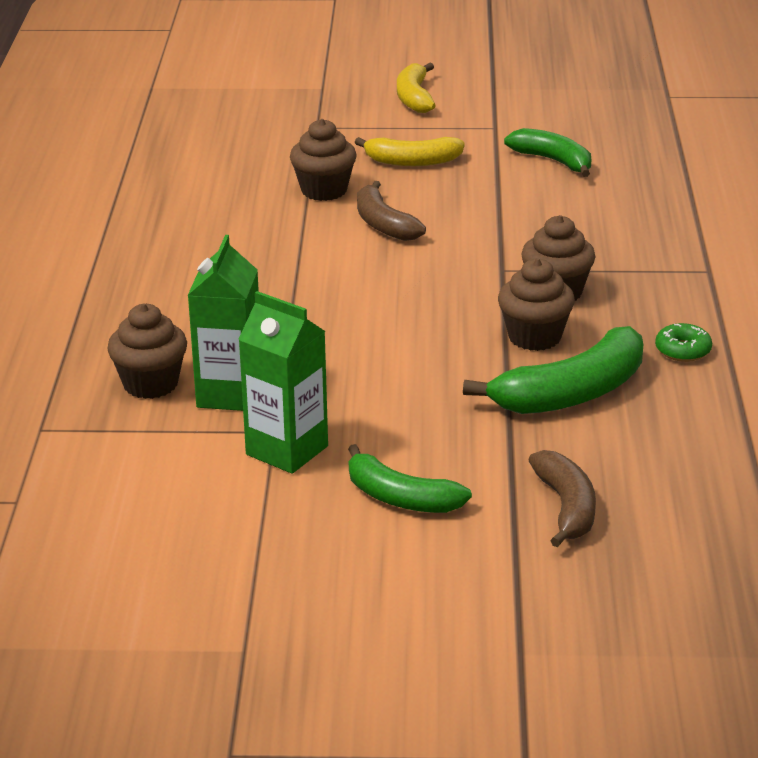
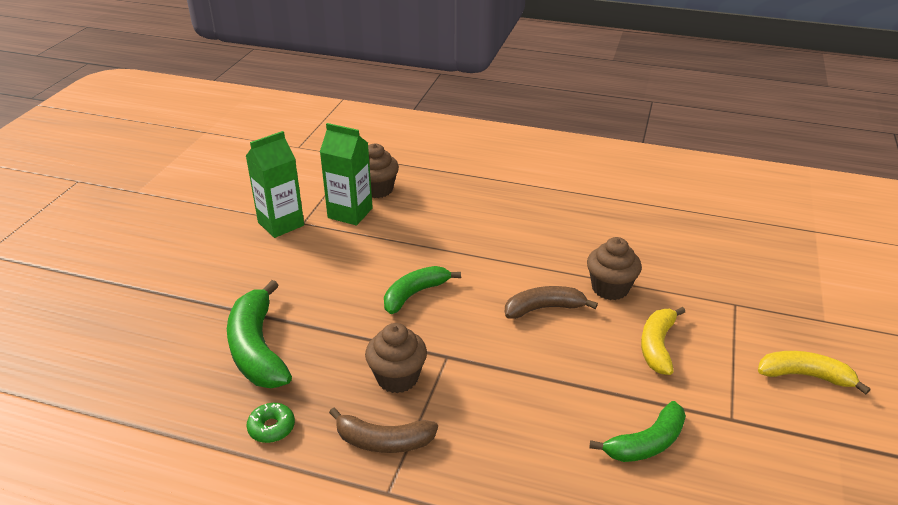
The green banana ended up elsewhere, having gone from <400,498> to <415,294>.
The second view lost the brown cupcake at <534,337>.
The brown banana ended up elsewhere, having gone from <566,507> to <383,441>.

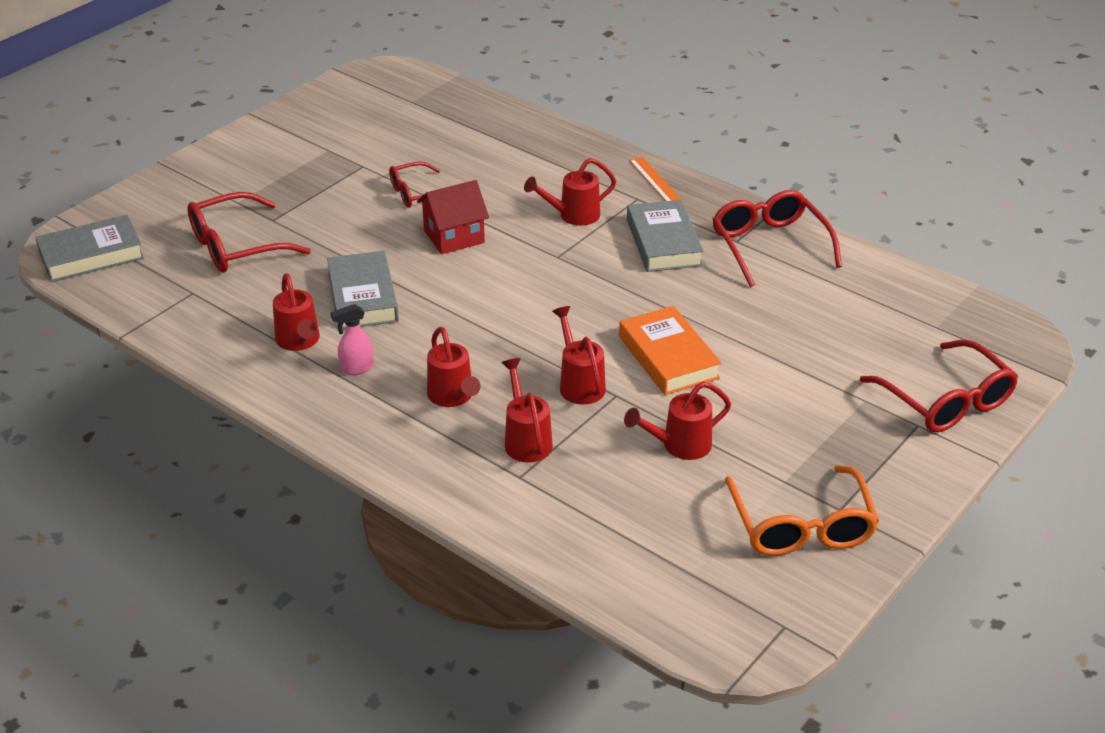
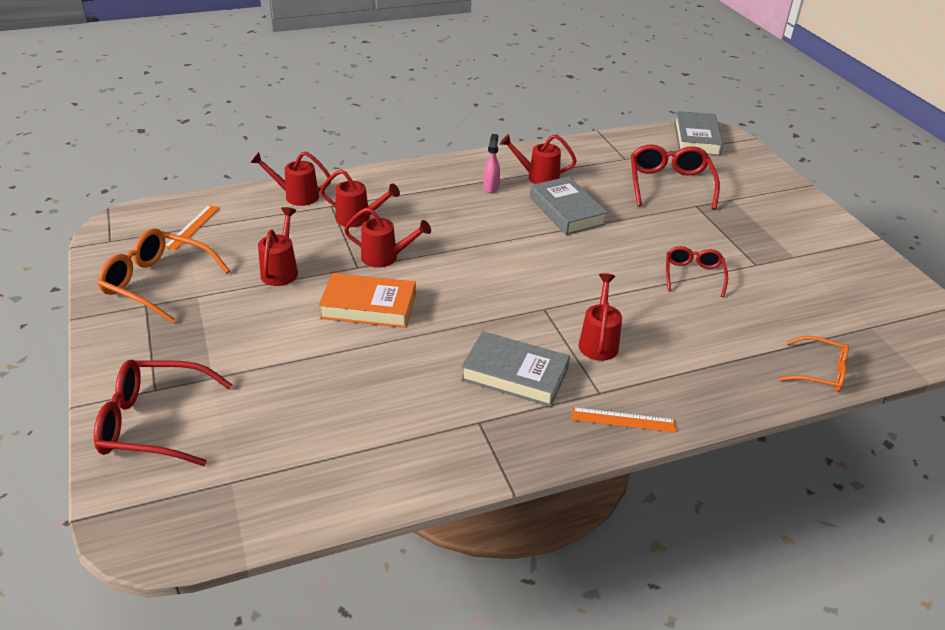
The grey book at <363,297> ended up facing another way, 45 degrees clockwise from before.
The second view lost the red house at <454,236>.
The red watering can ended up elsewhere, having gone from <453,397> to <296,196>.
The second view lost the red glasses at <769,245>.
The second view gained the orange ruler at <192,227>.
The second view gained the orange glasses at <820,372>.

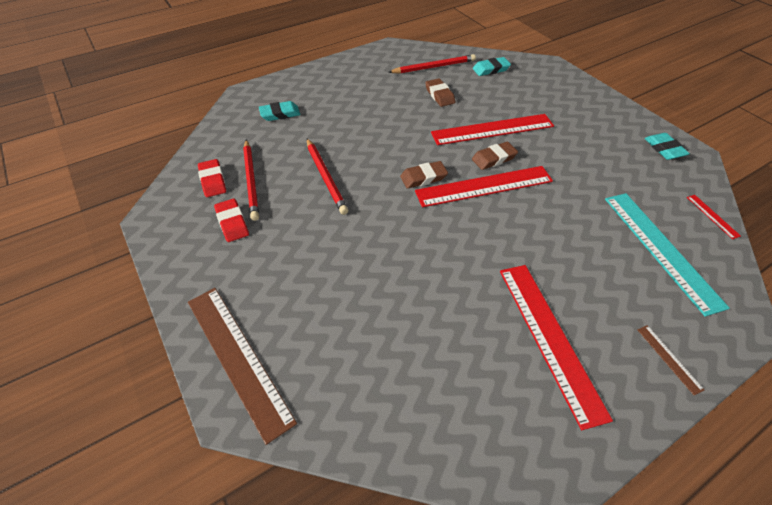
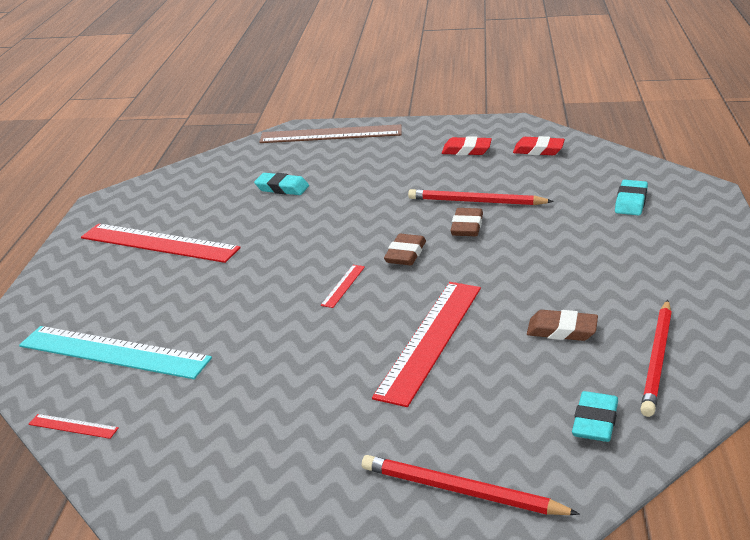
The red pencil ended up elsewhere, having gone from <251,181> to <461,491>.
The size of the red ruler at <484,186> changed by a factor of 0.42.
The brown eraser ended up elsewhere, having gone from <494,158> to <467,226>.
The second view lost the brown ruler at <669,358>.
The turquoise eraser ended up elsewhere, having gone from <664,149> to <282,188>.

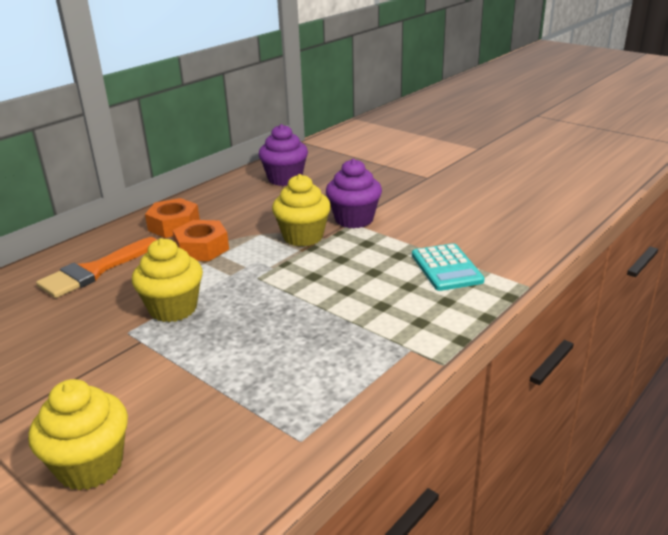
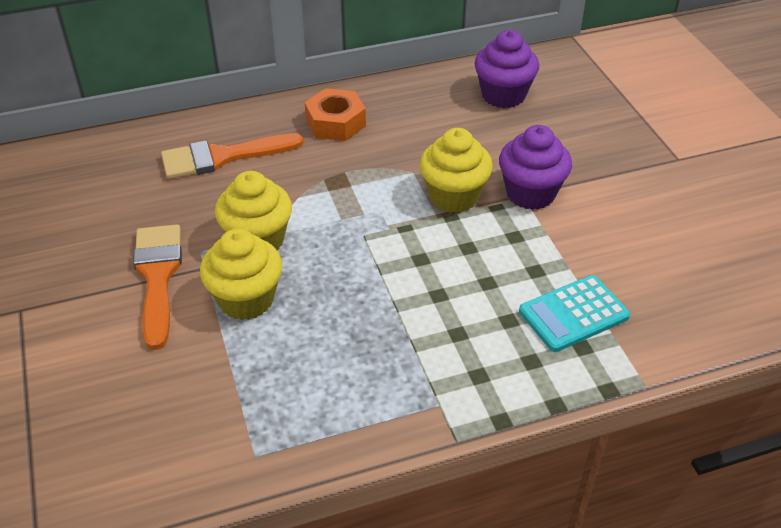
The yellow cupcake ended up elsewhere, having gone from <90,465> to <246,299>.
The second view lost the orange nut at <202,248>.
The turquoise calculator at <446,268> ended up facing another way, 45 degrees clockwise from before.
The second view gained the orange brush at <158,276>.

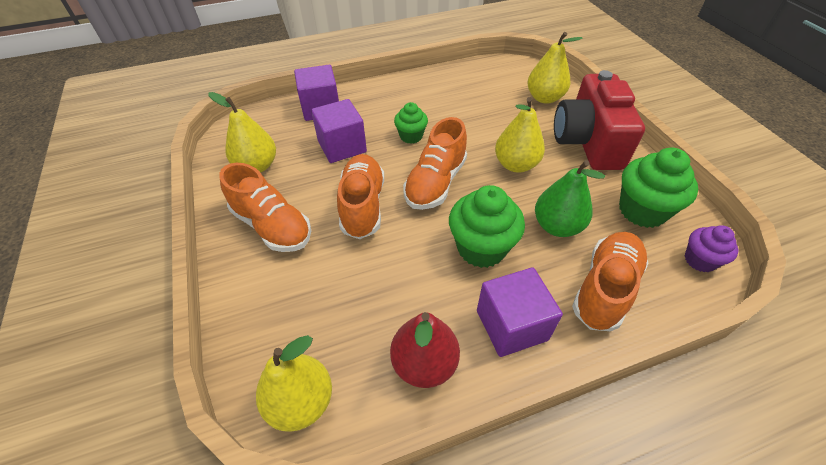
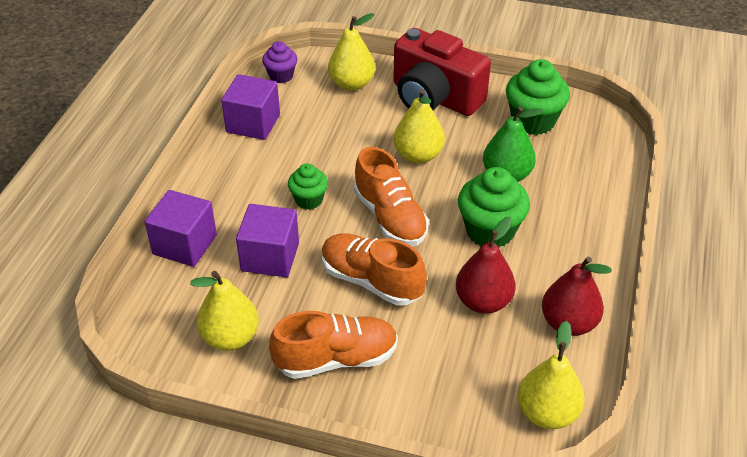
The purple cube ended up elsewhere, having gone from <511,325> to <253,123>.
The second view lost the orange shoe at <605,288>.
The purple cupcake ended up elsewhere, having gone from <699,260> to <281,76>.
The second view gained the red pear at <483,302>.

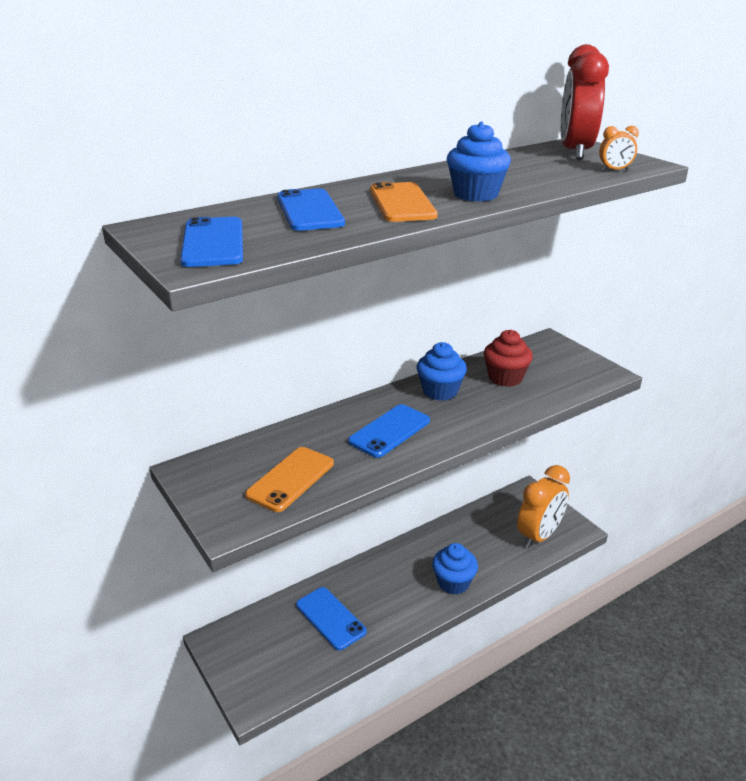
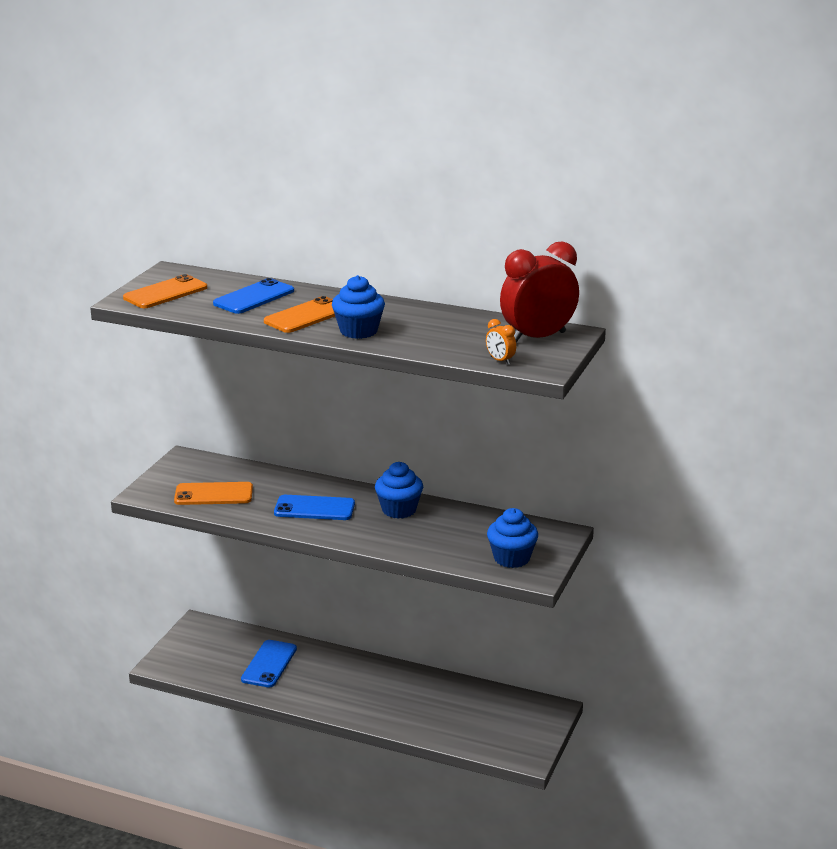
What was the blue phone at <213,243> turned into the orange phone at <165,293>.
The blue cupcake ended up elsewhere, having gone from <453,582> to <511,558>.
The second view lost the red cupcake at <505,378>.
The second view lost the orange clock at <539,536>.

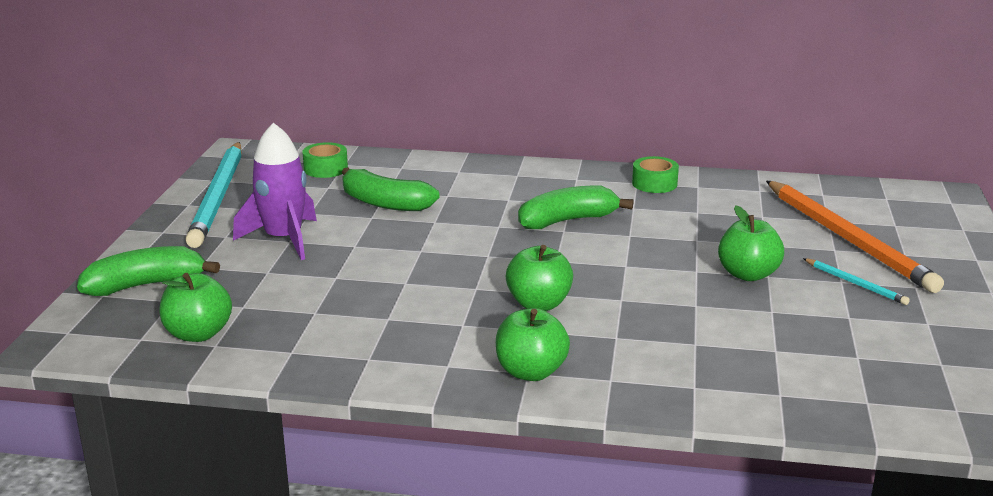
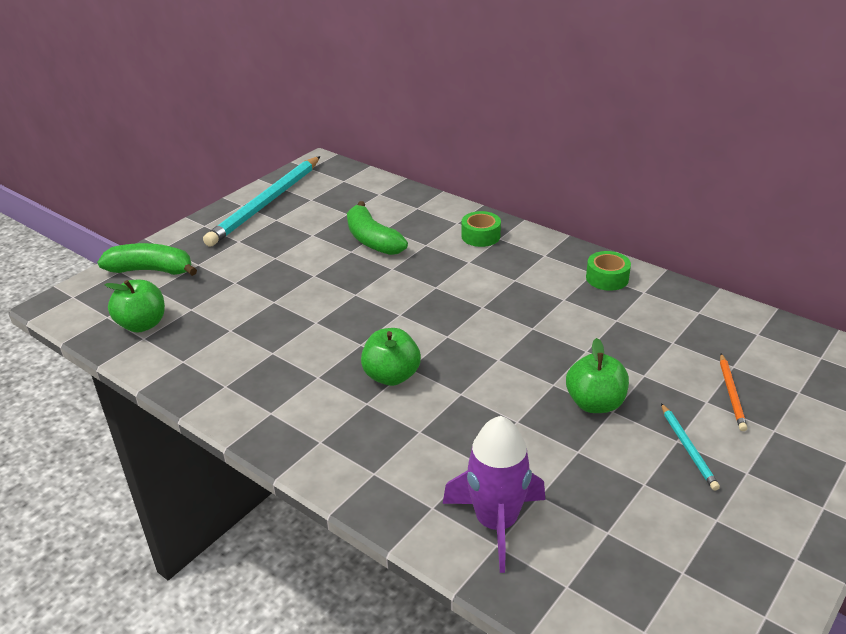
The purple rocket ended up elsewhere, having gone from <284,239> to <496,523>.
The green tape ended up elsewhere, having gone from <325,169> to <480,236>.
The second view lost the green apple at <531,372>.
The second view lost the green banana at <567,221>.
The size of the orange pencil at <848,239> changed by a factor of 0.43.

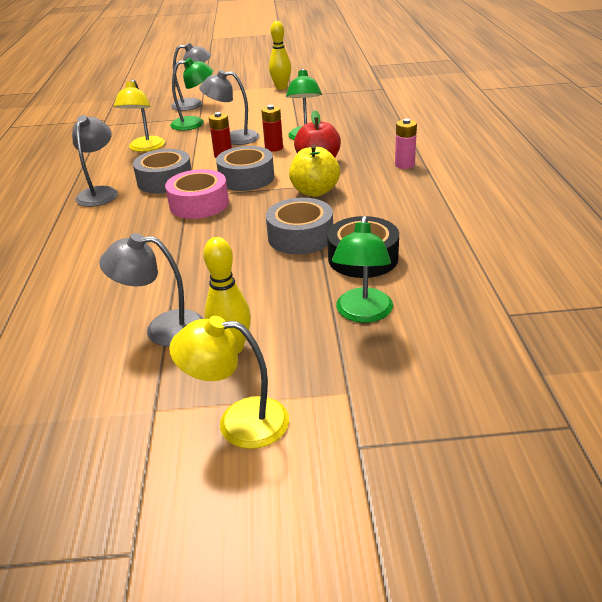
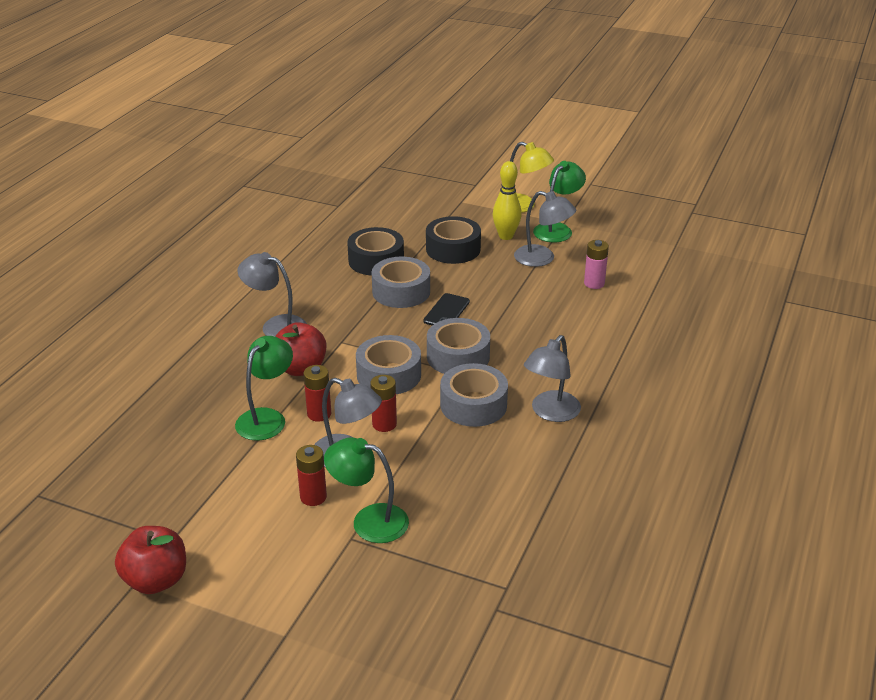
The second view lost the yellow lamp at <145,148>.
What was the pink tape at <199,204> turned into the grey tape at <458,356>.
The grey lamp ended up elsewhere, having gone from <194,105> to <276,326>.
Where the yellow bowling pin stood at <281,87>, the red apple came to stand at <156,580>.
The second view lost the yellow apple at <315,191>.
The green lamp ended up elsewhere, having gone from <363,314> to <557,229>.
The pink battery ended up elsewhere, having gone from <404,165> to <594,283>.
The second view gained the red battery at <313,497>.
The second view gained the black phone at <446,311>.
The second view gained the black tape at <453,249>.

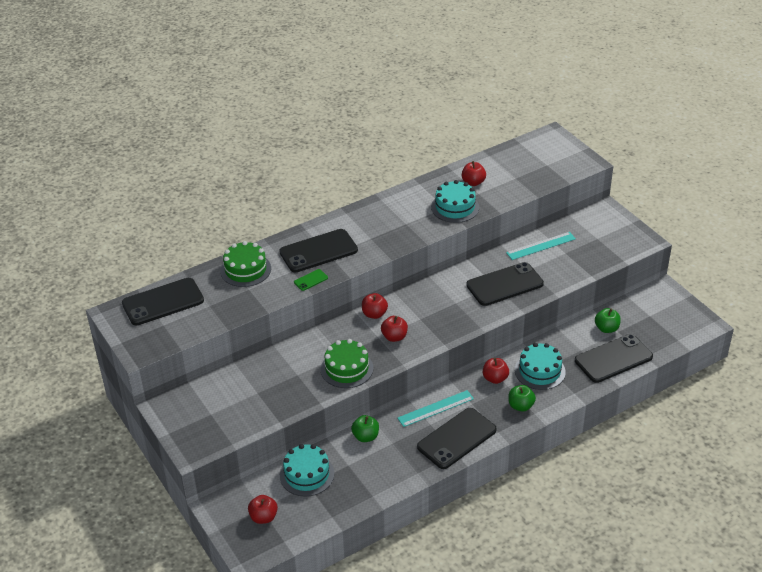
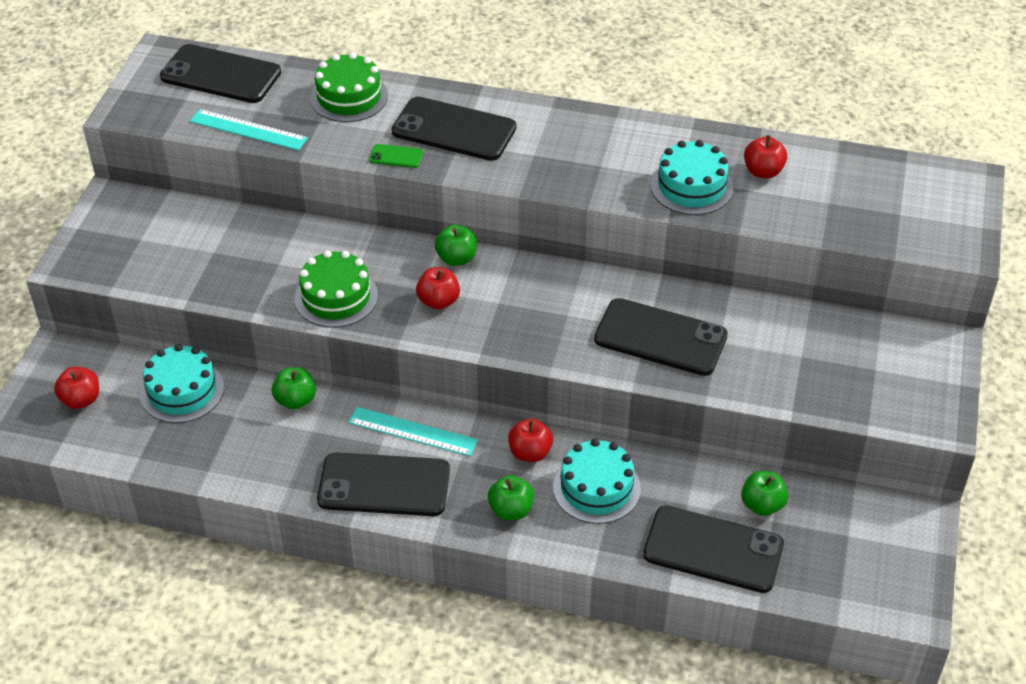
What was the red apple at <374,314> turned into the green apple at <456,258>.
The turquoise ruler ended up elsewhere, having gone from <541,246> to <248,130>.

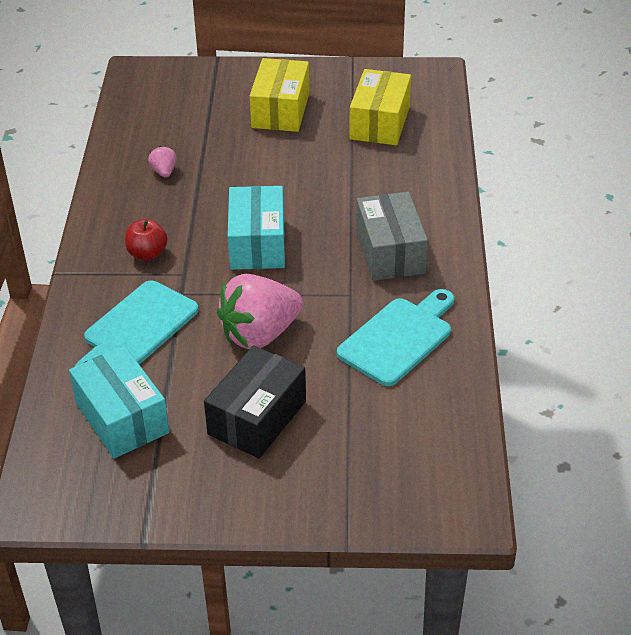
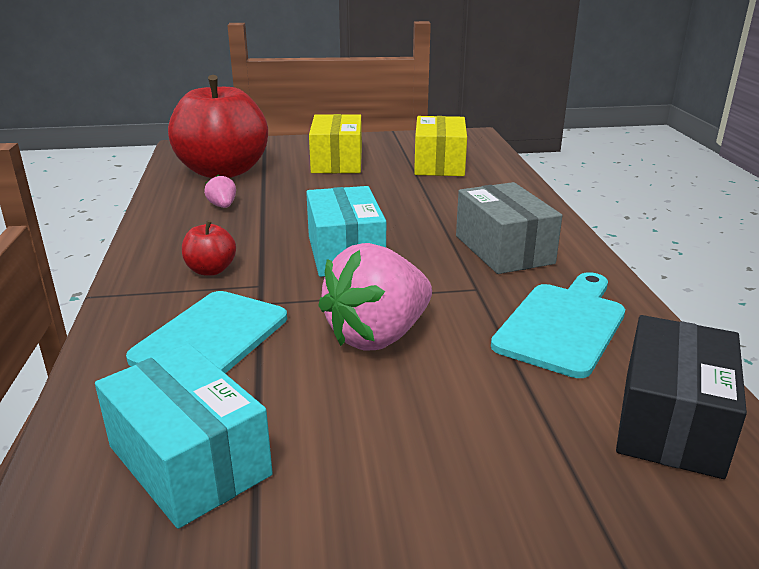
The black box ended up elsewhere, having gone from <257,418> to <671,422>.
The second view gained the red apple at <223,172>.

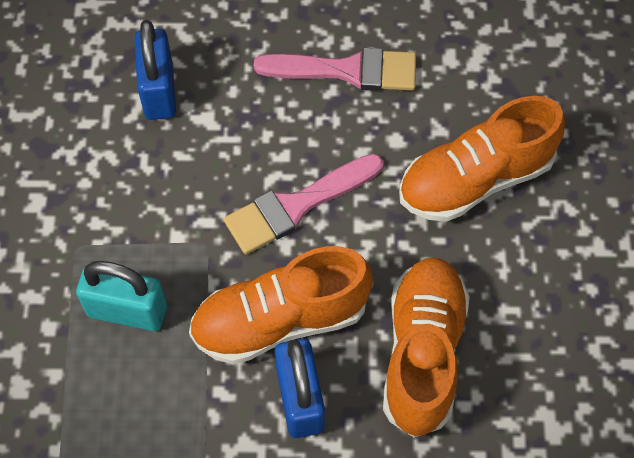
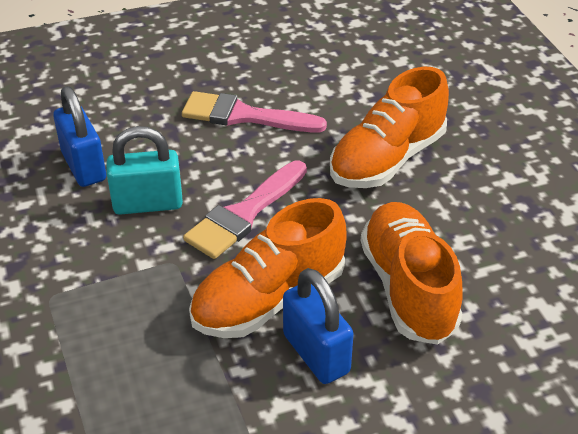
The turquoise padlock ended up elsewhere, having gone from <127,311> to <148,204>.
The pink brush at <347,71> ended up facing another way, 150 degrees counterclockwise from before.

